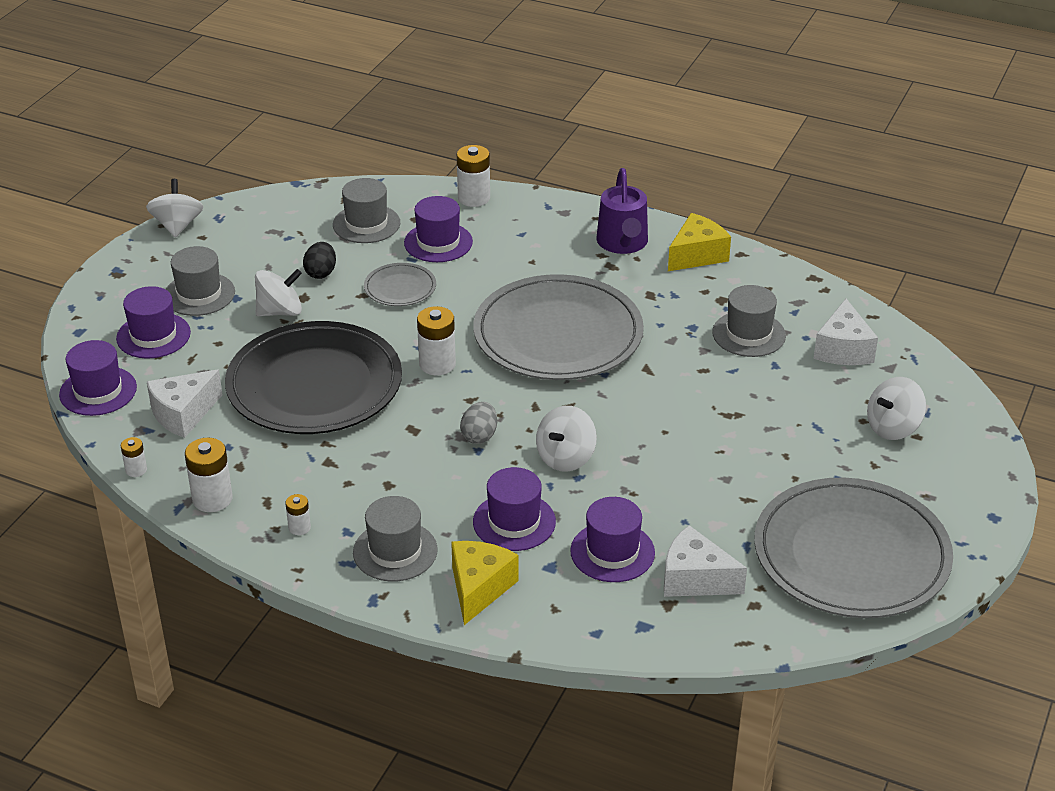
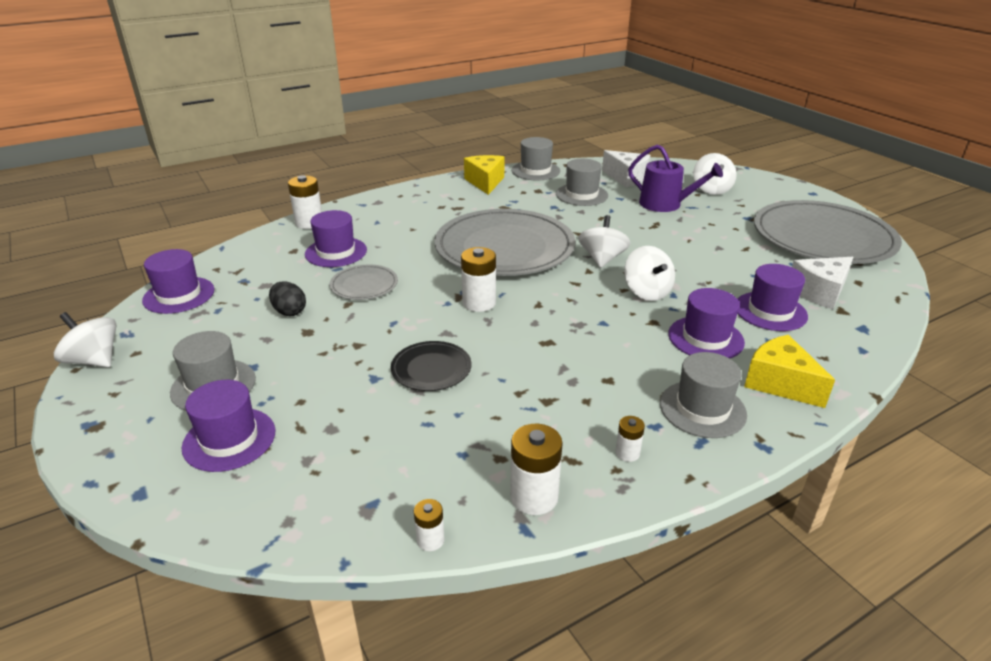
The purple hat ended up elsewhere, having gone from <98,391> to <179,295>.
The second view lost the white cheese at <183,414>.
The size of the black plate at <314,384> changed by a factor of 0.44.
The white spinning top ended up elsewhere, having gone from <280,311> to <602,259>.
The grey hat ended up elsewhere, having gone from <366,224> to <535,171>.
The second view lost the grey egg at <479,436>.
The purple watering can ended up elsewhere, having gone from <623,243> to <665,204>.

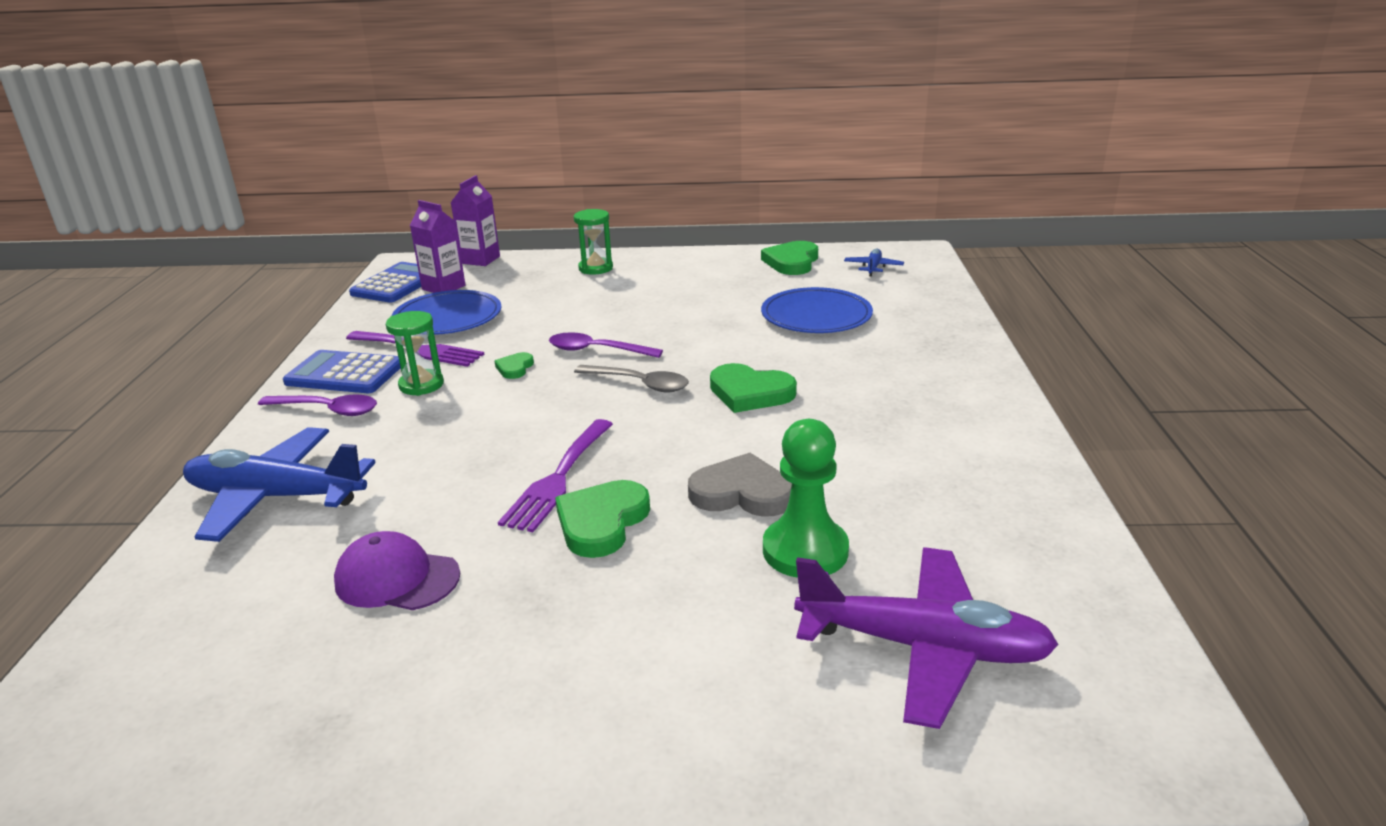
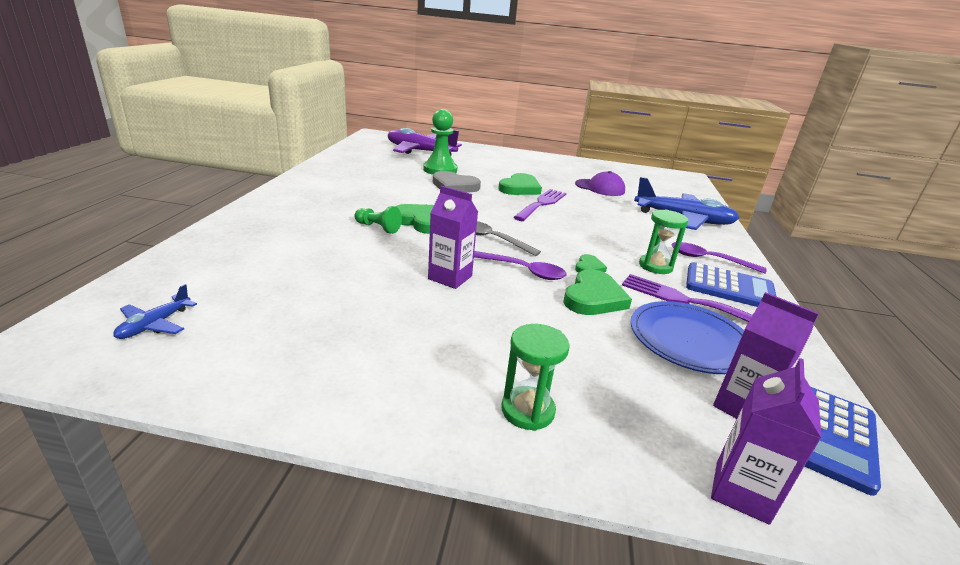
The green heart ended up elsewhere, having gone from <792,262> to <593,297>.
The second view lost the blue plate at <816,316>.
The second view gained the green pawn at <378,228>.
The second view gained the purple carton at <450,277>.

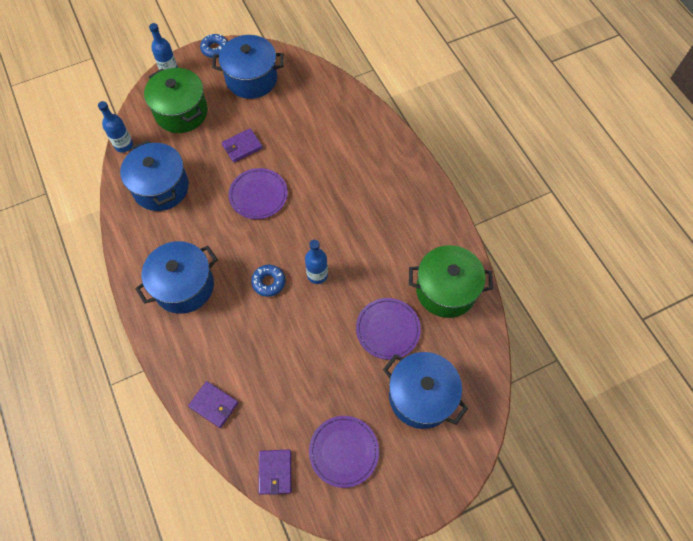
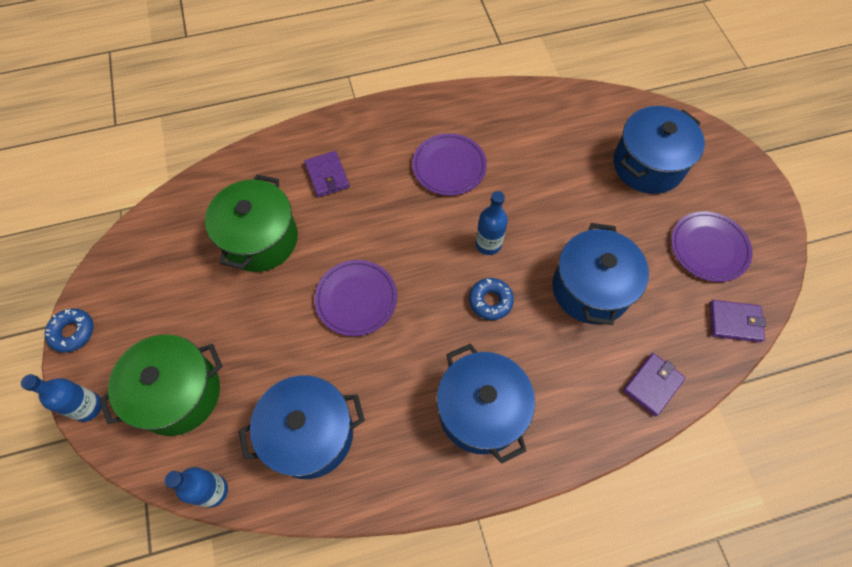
The blue pot ended up elsewhere, having gone from <251,79> to <590,289>.
The purple wallet ended up elsewhere, having gone from <242,147> to <327,176>.
The purple plate ended up elsewhere, having gone from <388,329> to <449,166>.
The green pot ended up elsewhere, having gone from <446,290> to <260,239>.

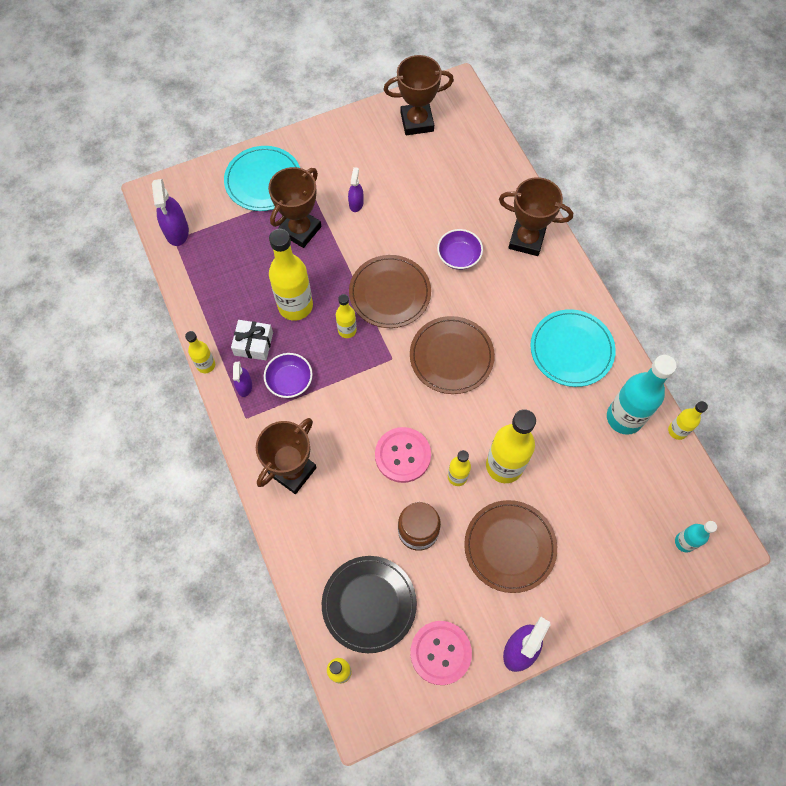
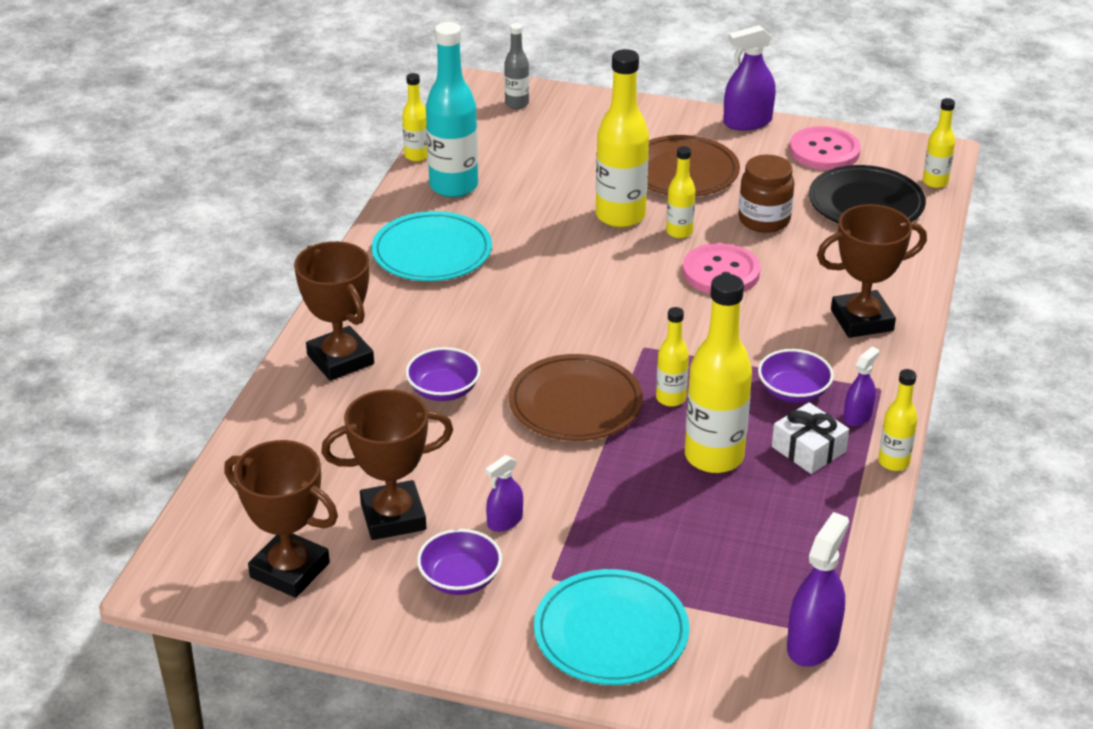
The brown trophy ended up elsewhere, having gone from <300,230> to <393,517>.
The second view lost the brown plate at <451,356>.
What was the turquoise bottle at <684,542> turned into the grey bottle at <517,103>.
The second view gained the purple bowl at <460,578>.

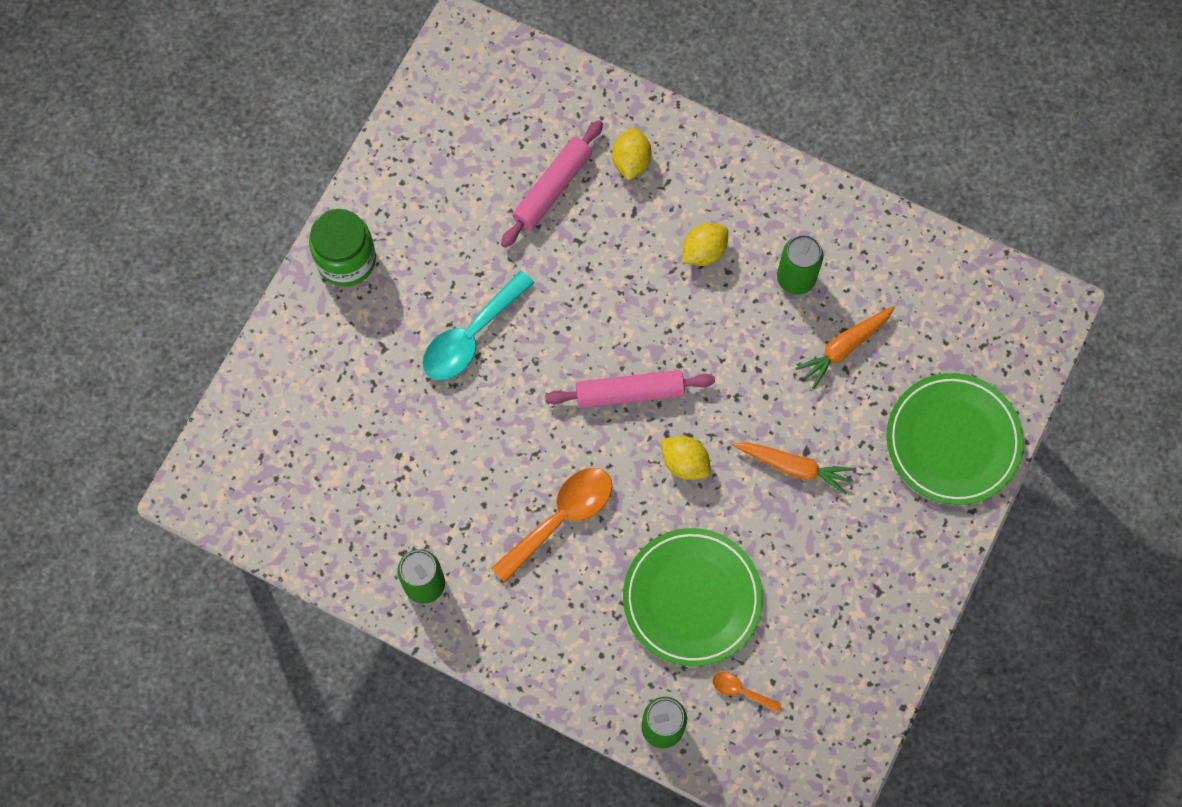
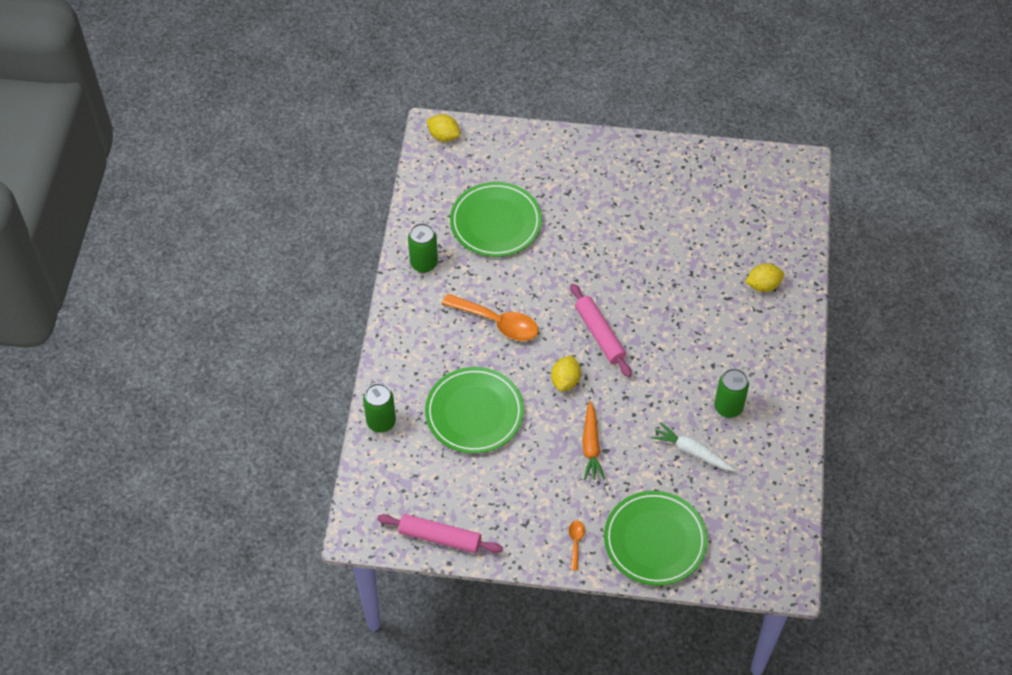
The second view lost the green jar at <346,260>.
The second view lost the turquoise spoon at <471,336>.
The pink rolling pin ended up elsewhere, having gone from <552,188> to <440,537>.
The yellow lemon ended up elsewhere, having gone from <704,252> to <443,136>.
The orange spoon ended up elsewhere, having gone from <741,691> to <575,542>.
What was the orange carrot at <844,347> turned into the white carrot at <692,452>.
The second view gained the green plate at <496,222>.

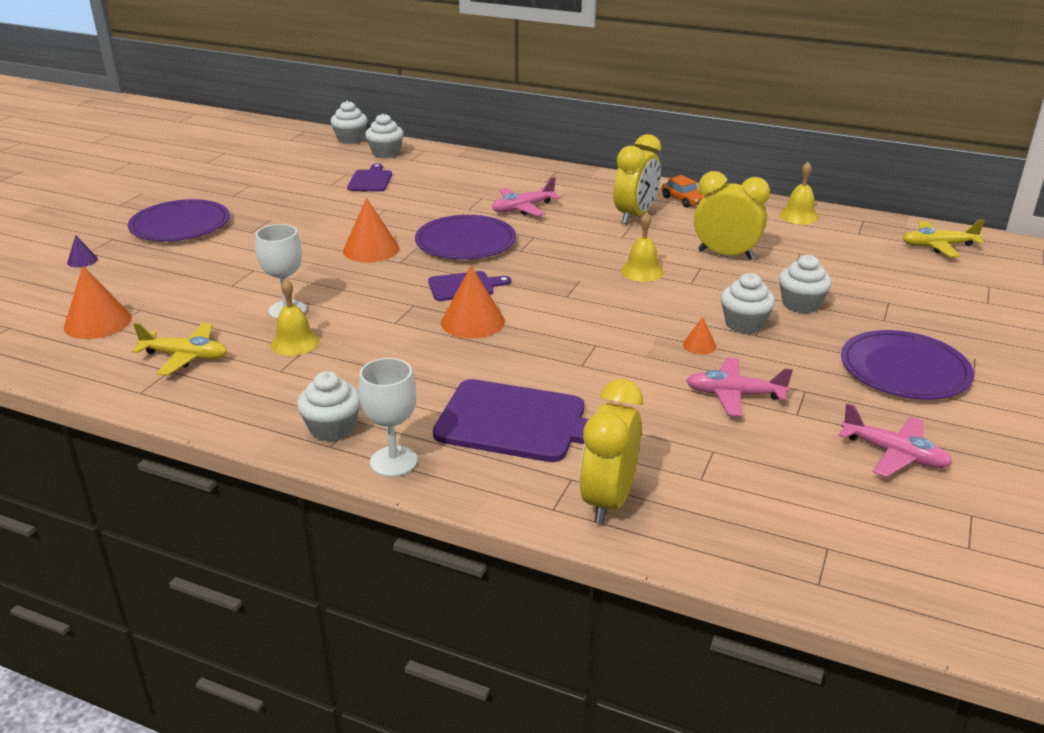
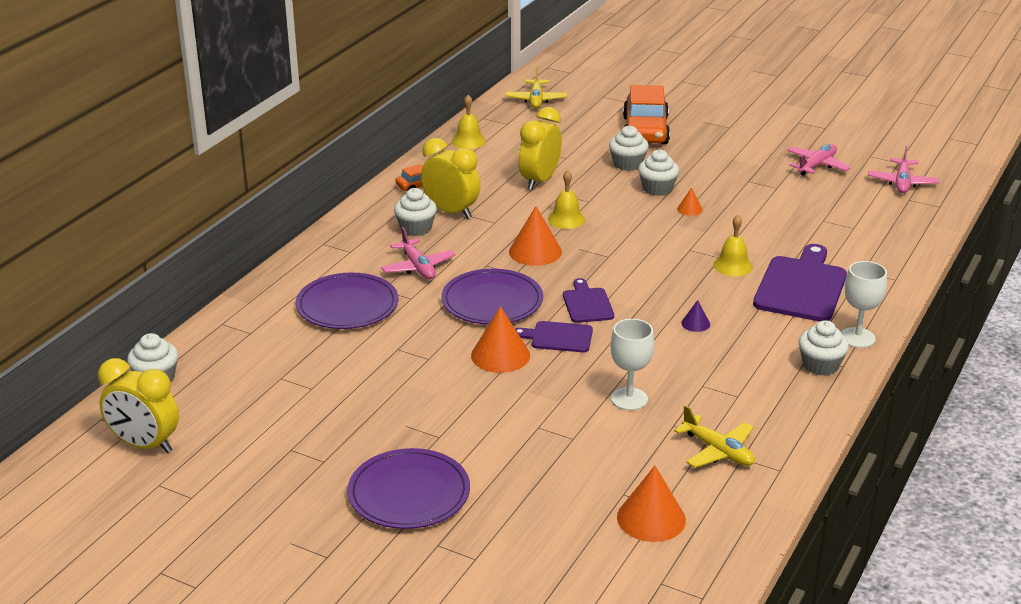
The purple cone ended up elsewhere, having gone from <82,260> to <695,323>.
The yellow plane at <185,357> ended up facing another way, 120 degrees clockwise from before.
The yellow bell ended up elsewhere, having gone from <295,343> to <733,266>.
The purple cutting board ended up elsewhere, having gone from <370,180> to <558,337>.
The white cupcake ended up elsewhere, having gone from <386,153> to <416,228>.
The orange cone ended up elsewhere, having gone from <472,322> to <535,251>.
The yellow clock ended up elsewhere, having gone from <608,500> to <145,445>.
The pink plane ended up elsewhere, having gone from <734,395> to <902,182>.
The purple plate ended up elsewhere, having gone from <904,370> to <347,305>.
The second view gained the orange car at <645,130>.

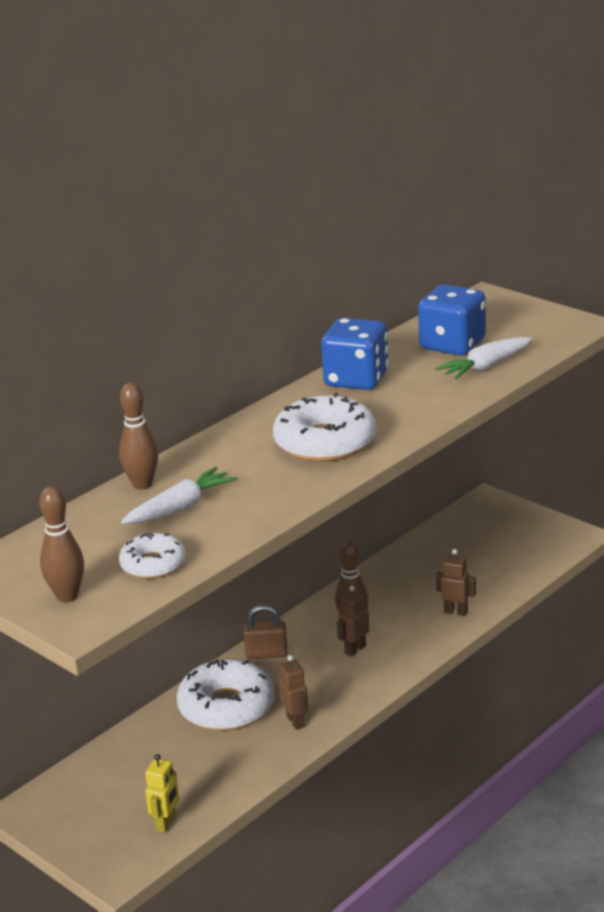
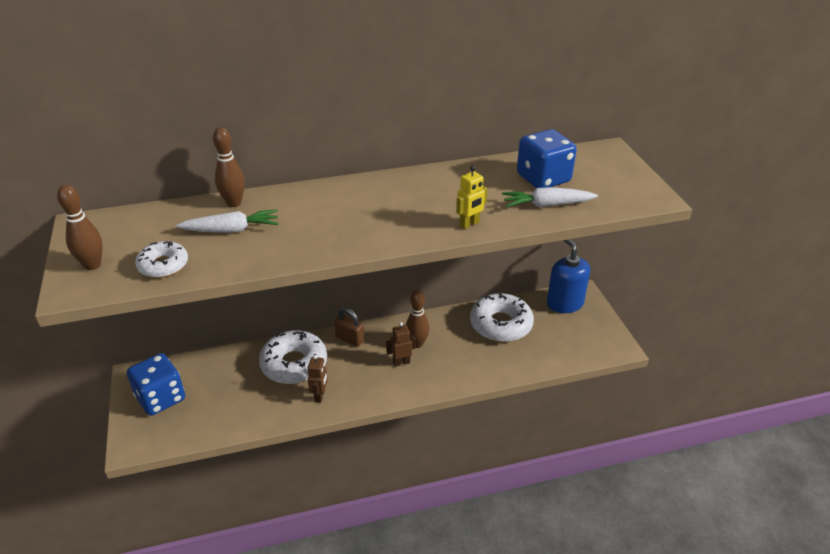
The yellow robot ended up elsewhere, having gone from <166,823> to <469,224>.
The white donut ended up elsewhere, having gone from <325,442> to <501,324>.
The blue dice ended up elsewhere, having gone from <356,379> to <161,398>.
The second view lost the brown robot at <456,612>.
The second view gained the blue soap dispenser at <564,303>.

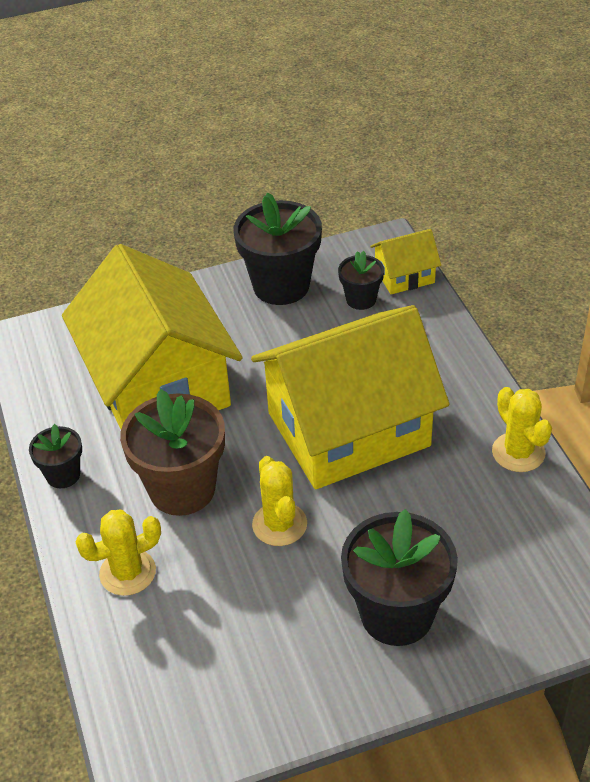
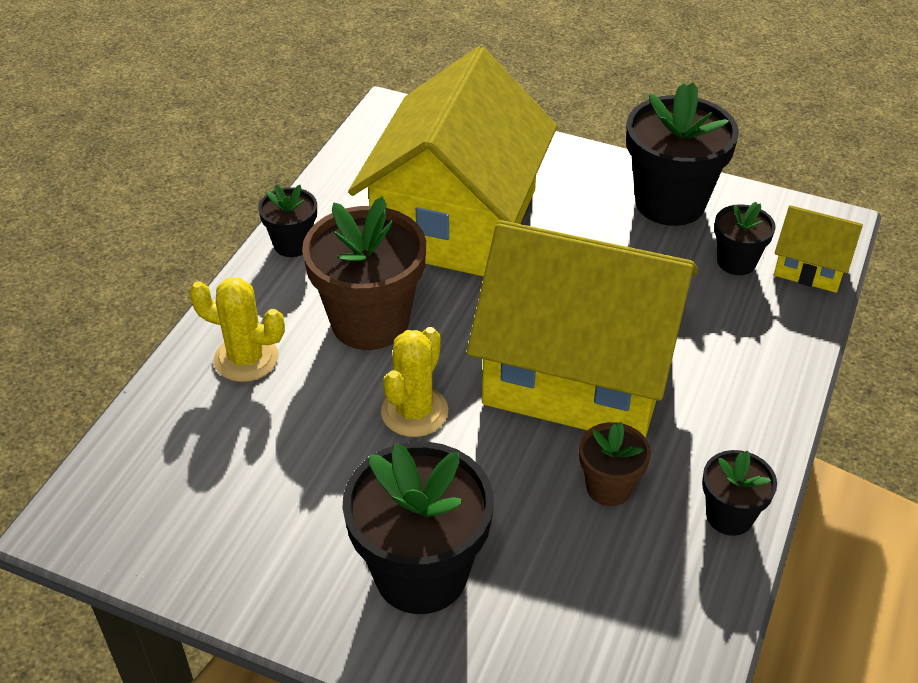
Where the yellow cactus stood at <518,452>, the black flower pot came to stand at <729,516>.
The second view gained the brown flower pot at <609,487>.

